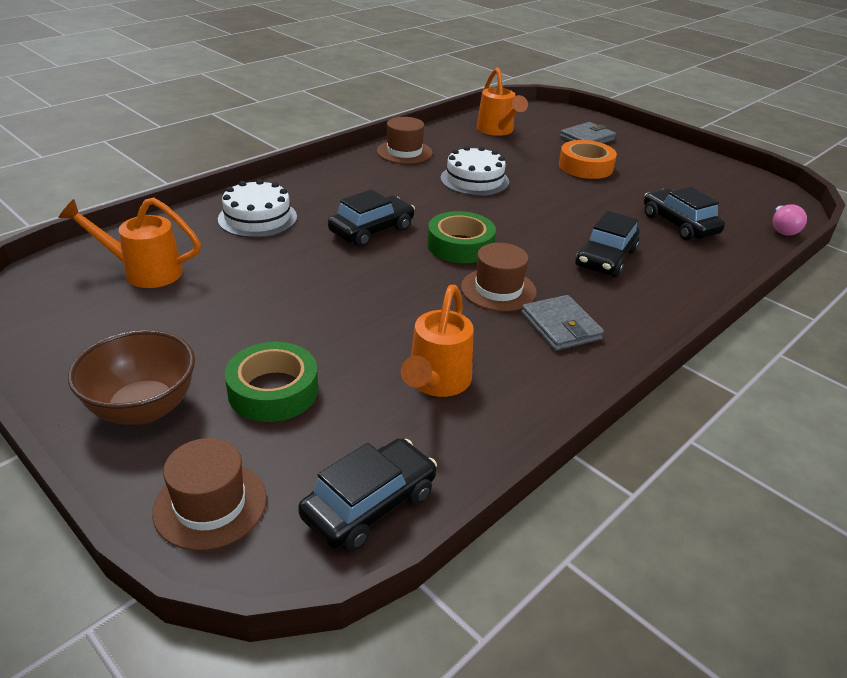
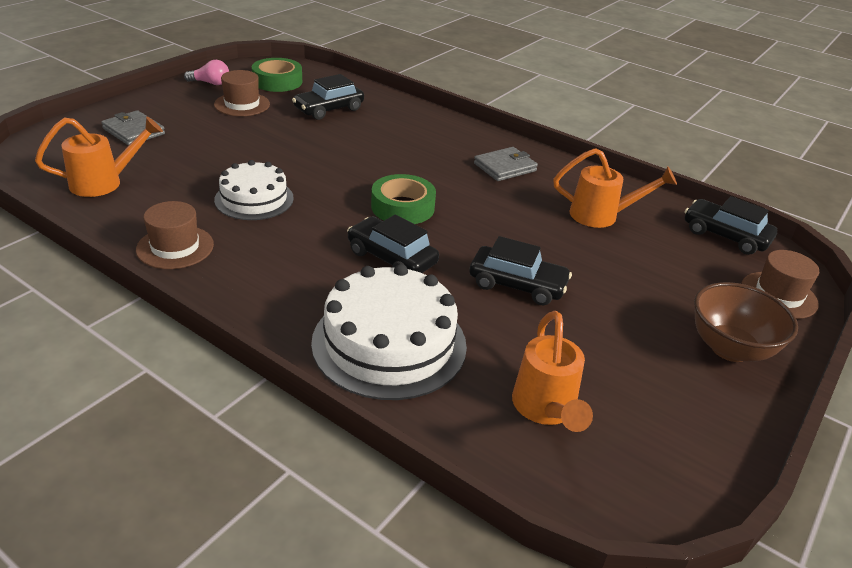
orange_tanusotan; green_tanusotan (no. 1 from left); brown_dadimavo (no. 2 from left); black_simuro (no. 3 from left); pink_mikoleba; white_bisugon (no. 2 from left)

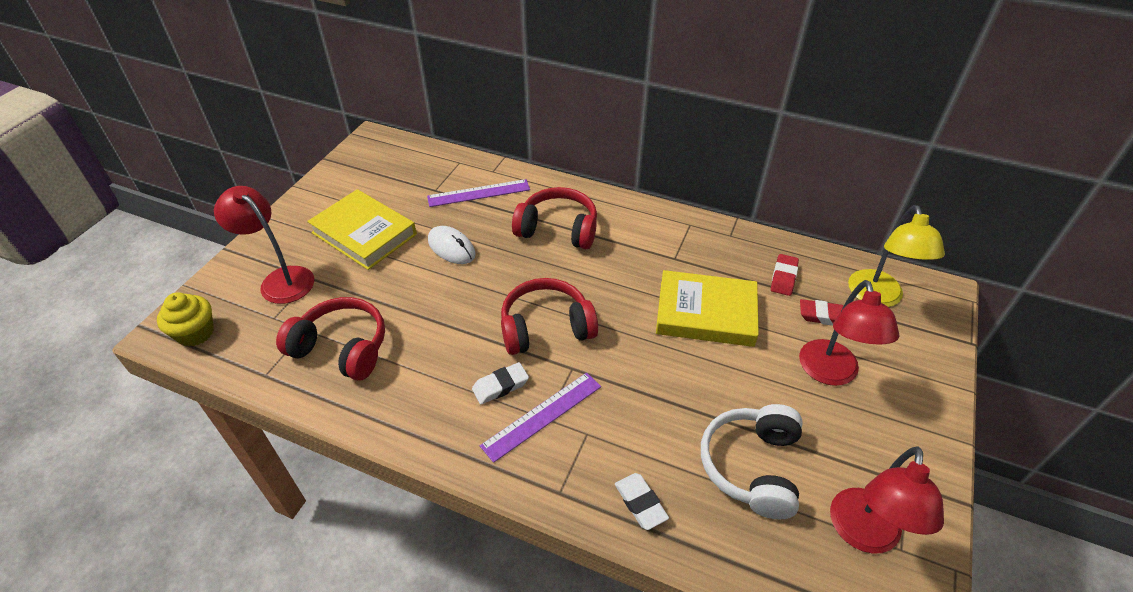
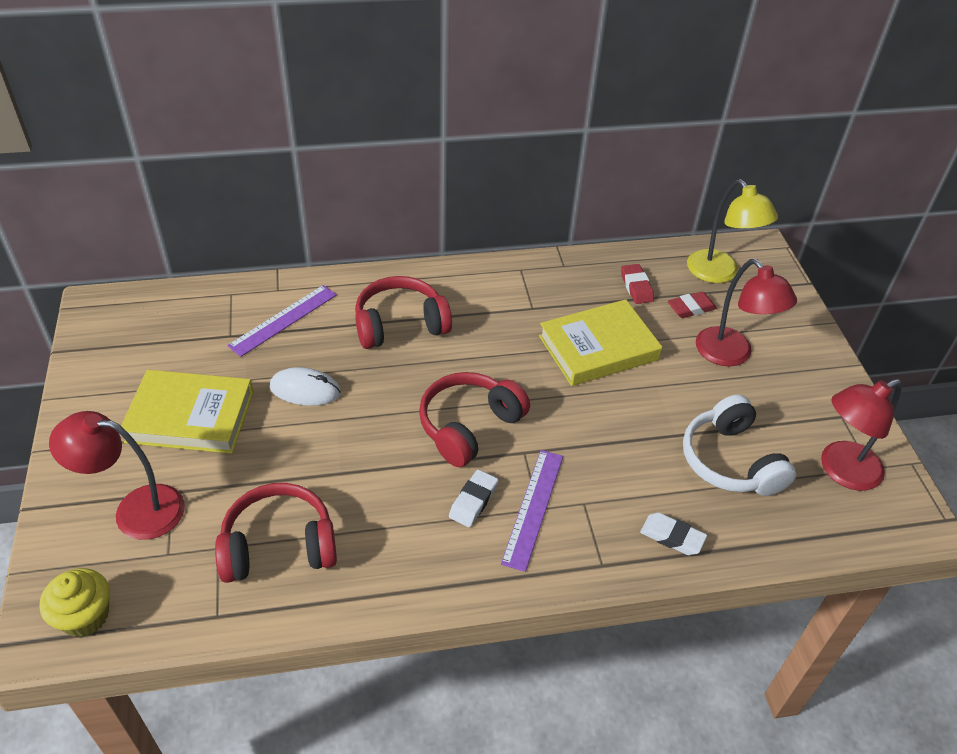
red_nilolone (no. 3 from left)

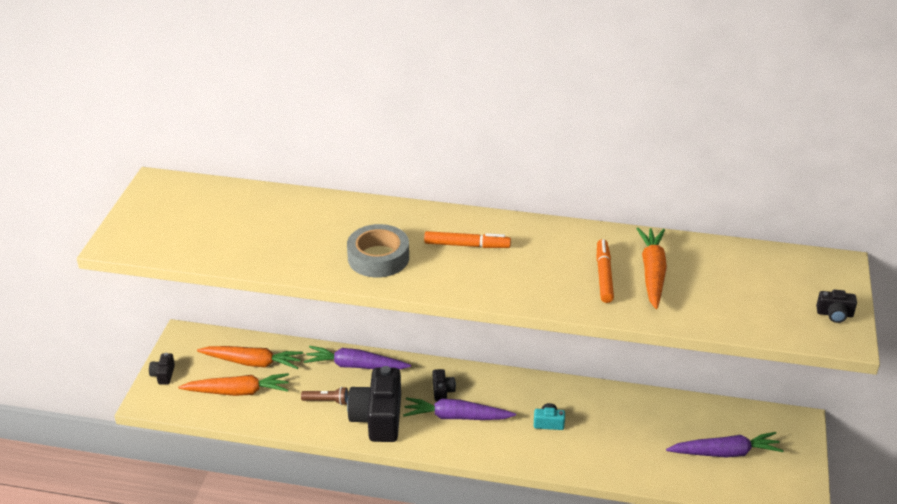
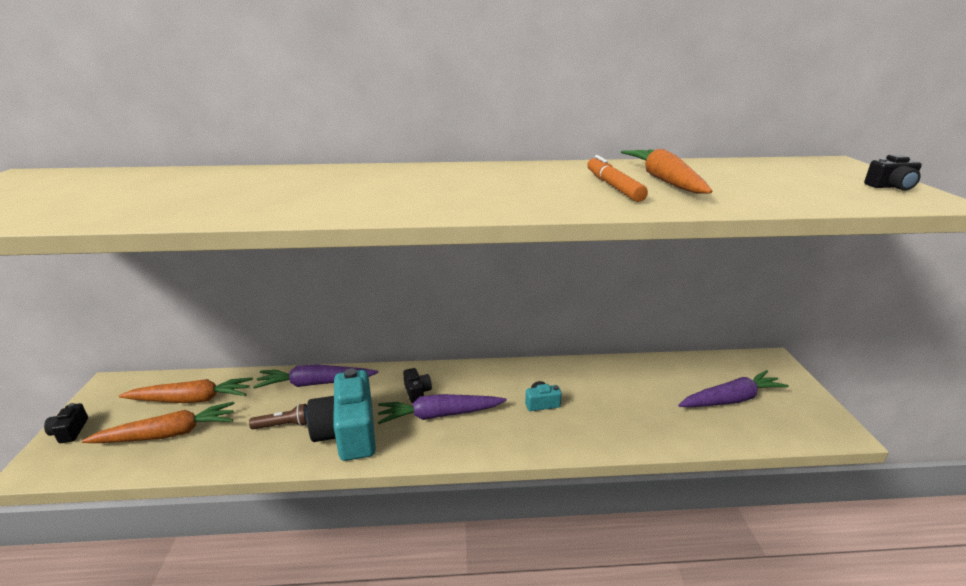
grey_tanusotan; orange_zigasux (no. 1 from left in the first image); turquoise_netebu (no. 1 from left)

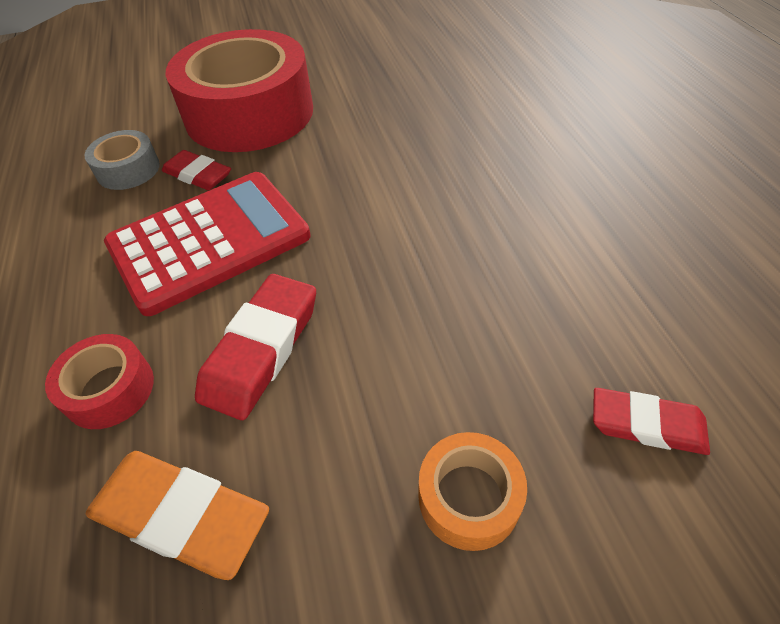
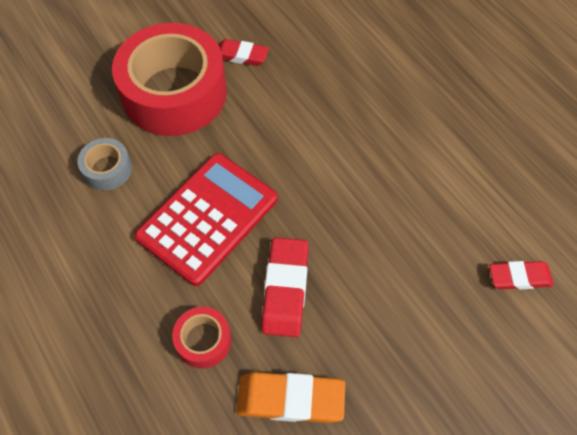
orange_tanusotan; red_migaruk (no. 1 from left)

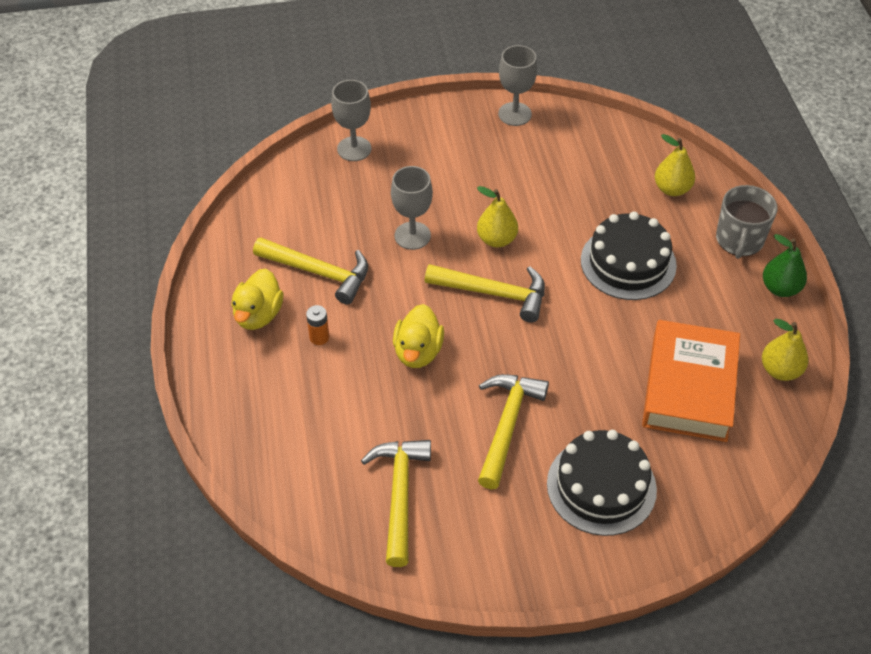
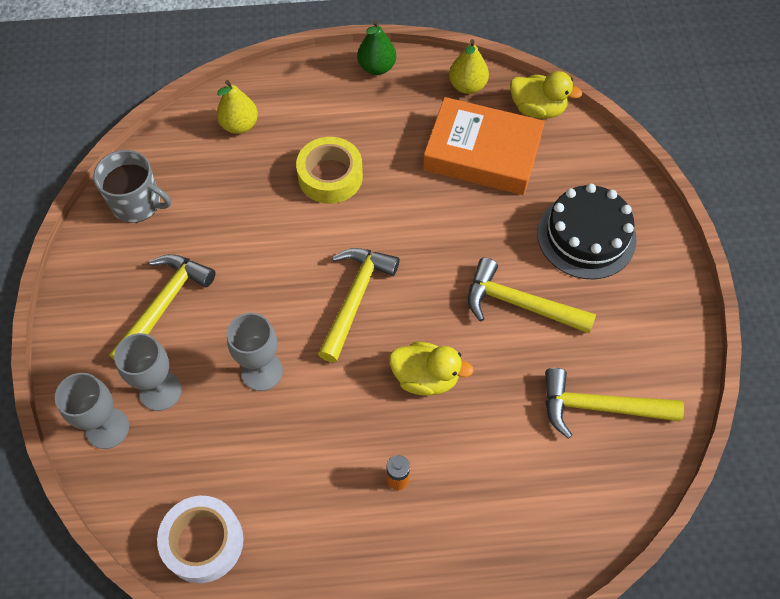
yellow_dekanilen (no. 1 from left in the first image); white_tanusotan; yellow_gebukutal (no. 2 from left); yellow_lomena (no. 1 from left); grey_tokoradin (no. 2 from left); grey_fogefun; yellow_tanusotan

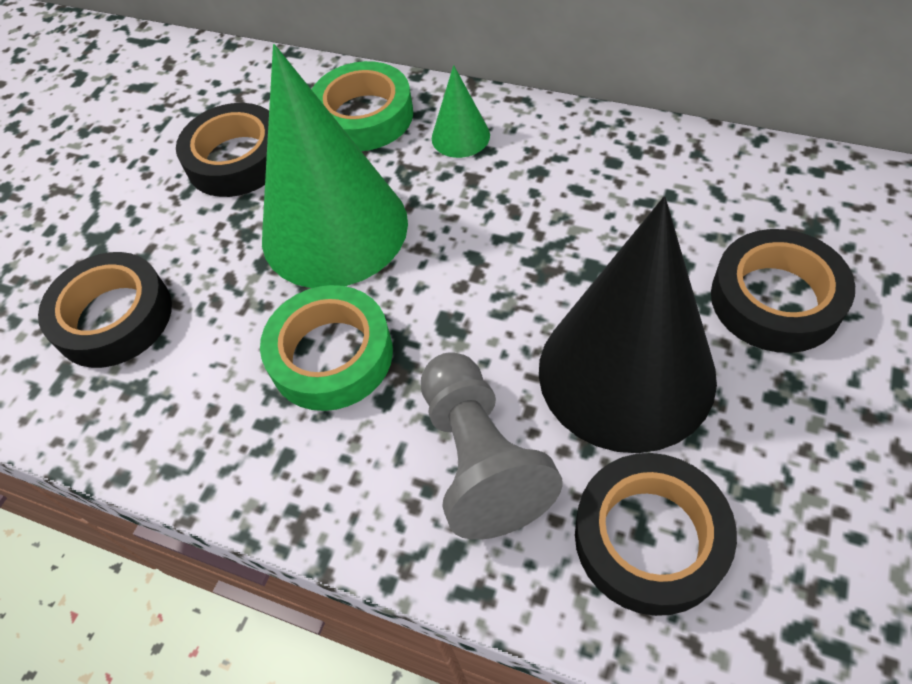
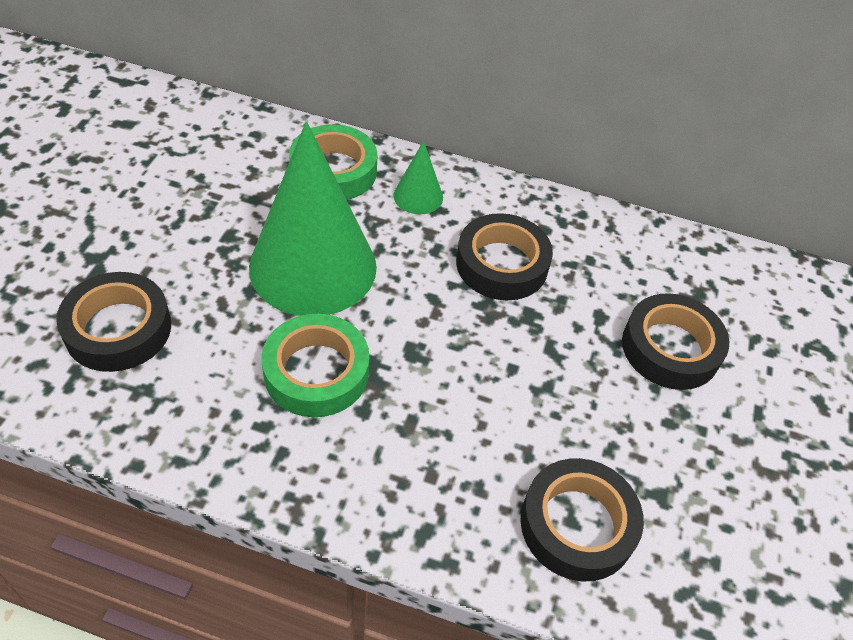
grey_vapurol; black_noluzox; black_tanusotan (no. 2 from left)

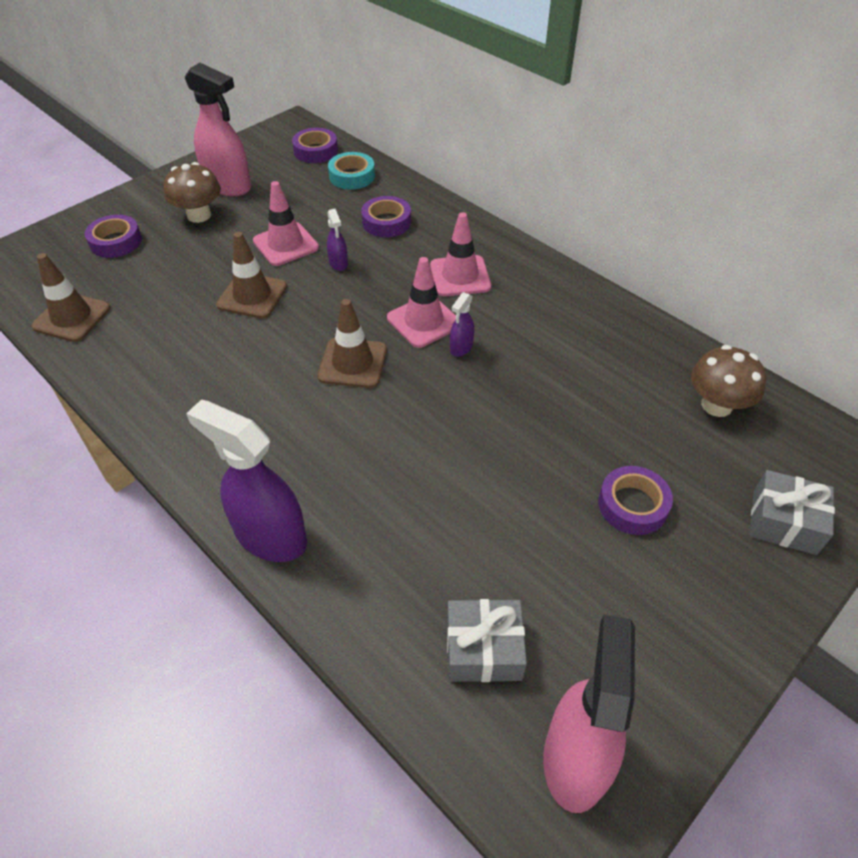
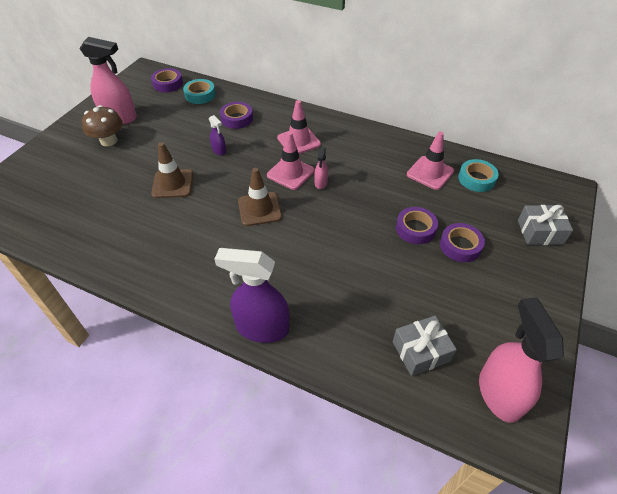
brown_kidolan (no. 1 from left in the first image); purple_tanusotan (no. 3 from left); pink_kidolan (no. 3 from left); turquoise_tanusotan (no. 2 from left); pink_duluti (no. 2 from left)

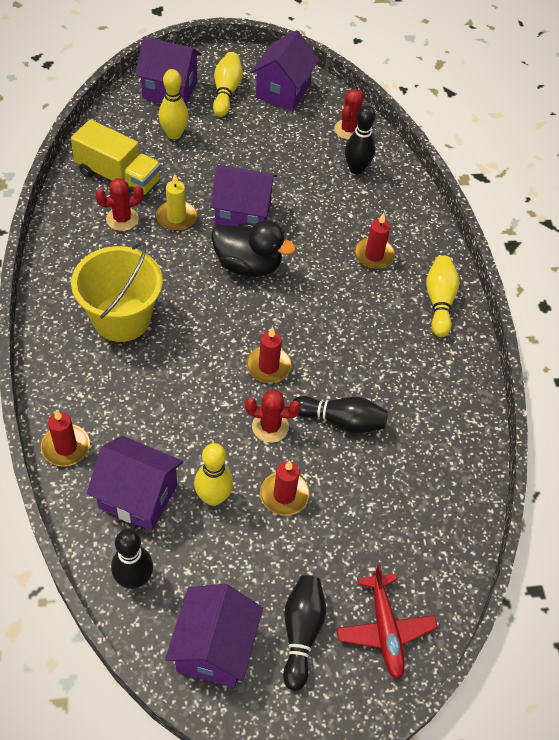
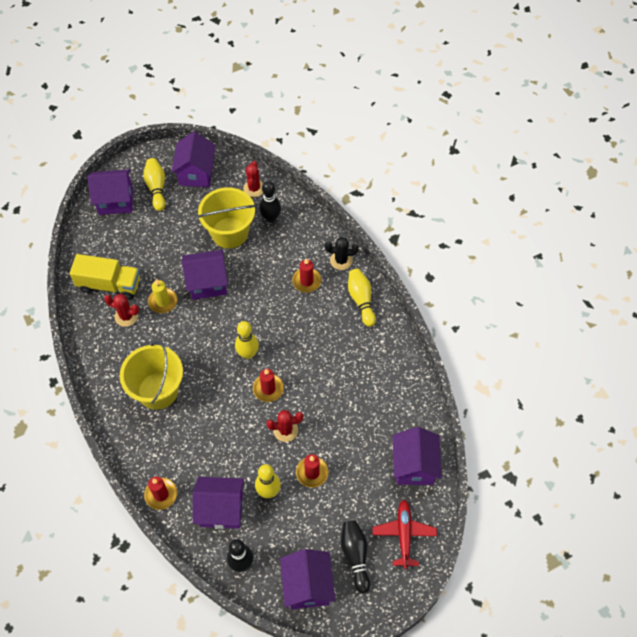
black_gebukutal; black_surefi (no. 3 from left in the first image); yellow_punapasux (no. 2 from left); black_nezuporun; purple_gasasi (no. 6 from left); yellow_surefi (no. 2 from left); red_nezuporun (no. 1 from left); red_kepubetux

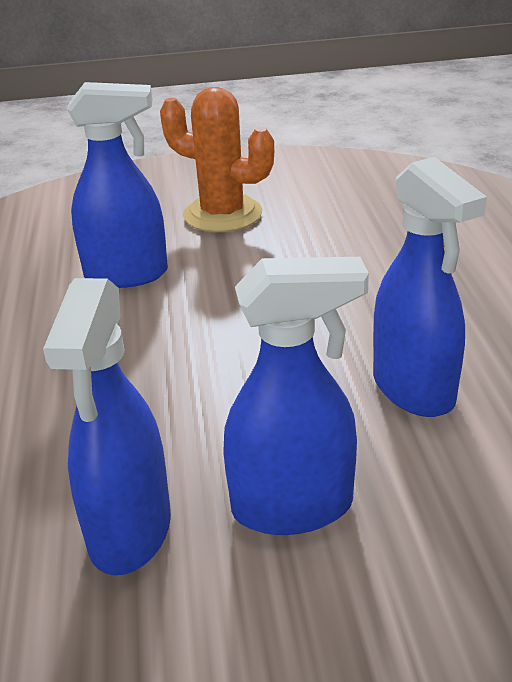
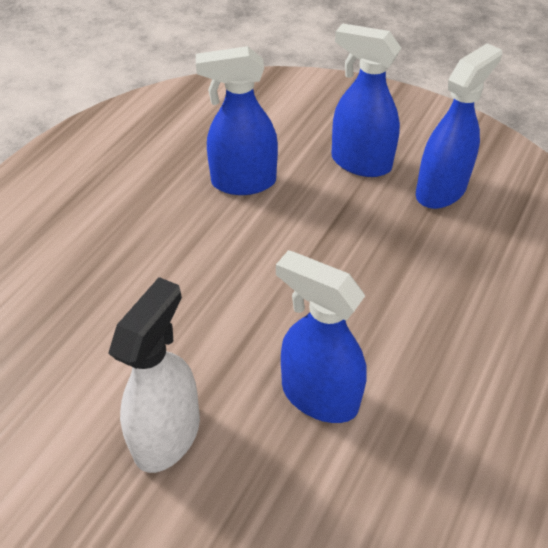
white_duluti; blue_duluti (no. 1 from left)

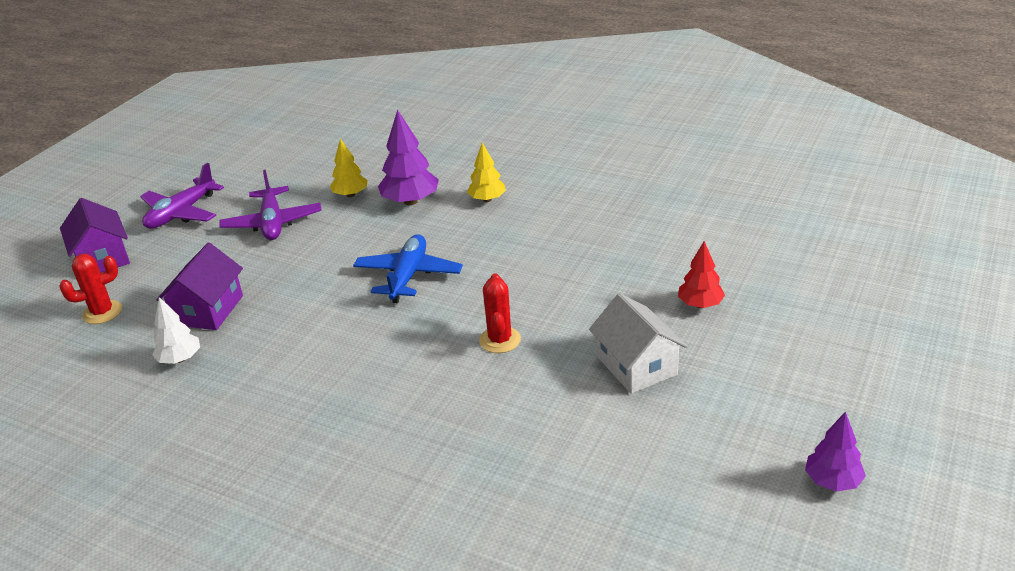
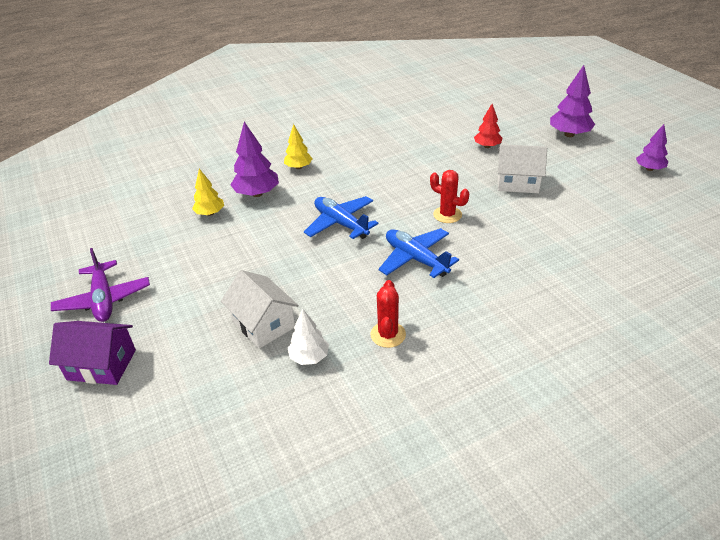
purple_kepubetux (no. 2 from left in the first image); blue_kepubetux (no. 2 from left); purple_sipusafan (no. 2 from left); red_nezuporun (no. 1 from left); white_gasasi (no. 1 from left)

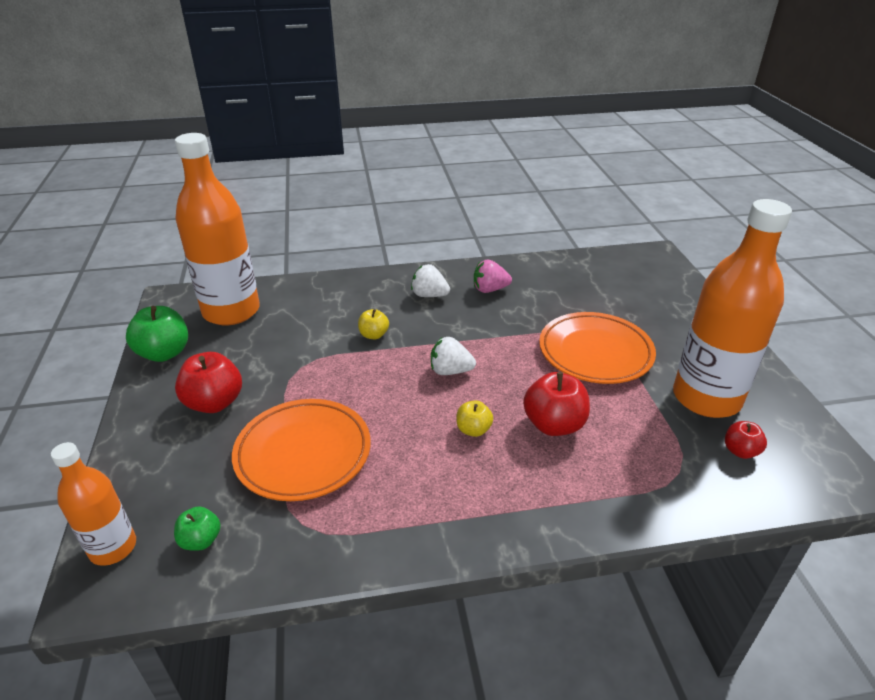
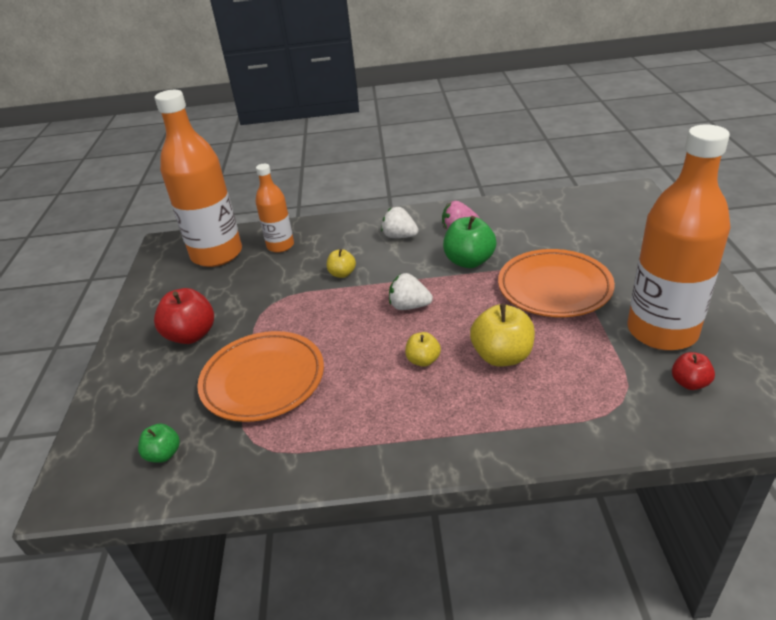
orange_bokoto (no. 2 from left); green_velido (no. 2 from left); yellow_velido (no. 3 from left)

